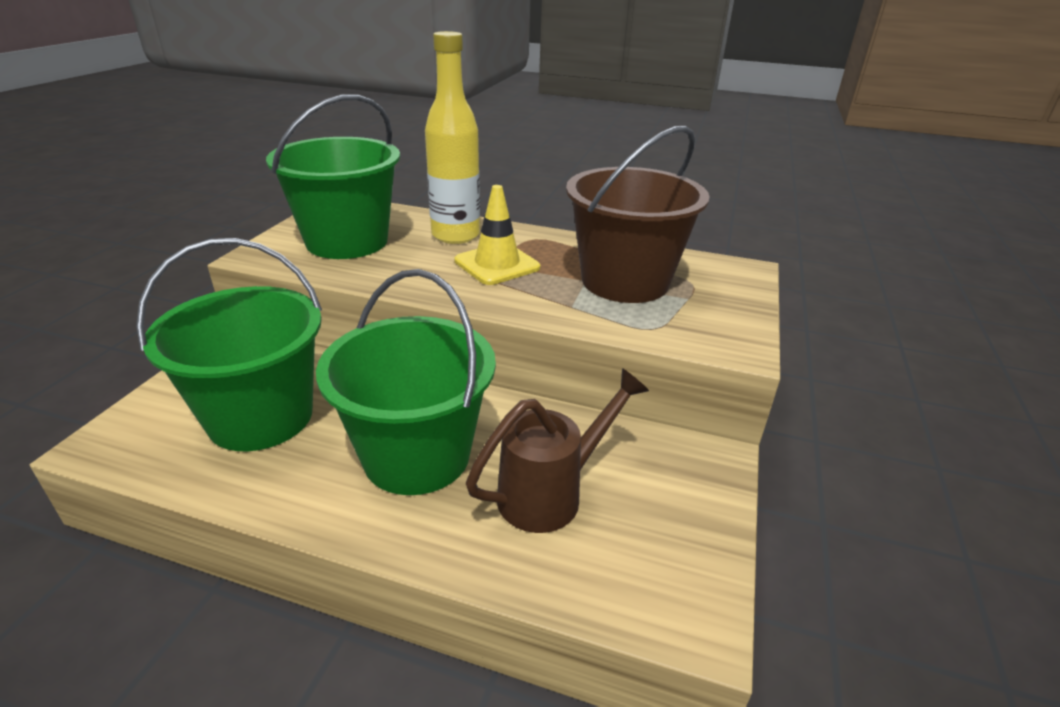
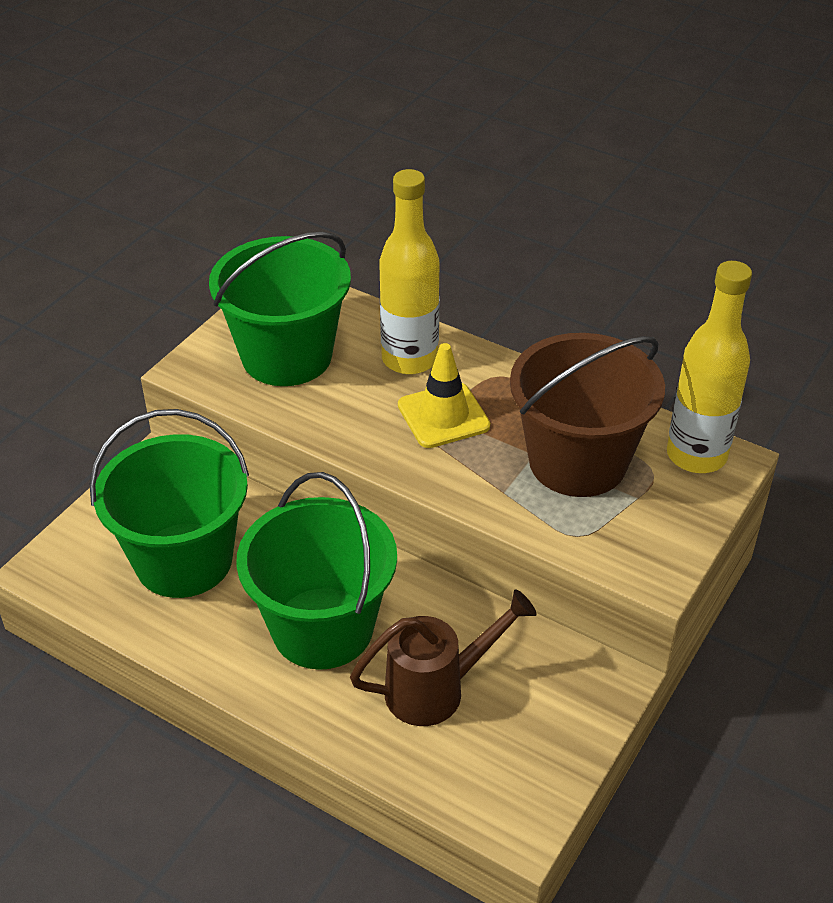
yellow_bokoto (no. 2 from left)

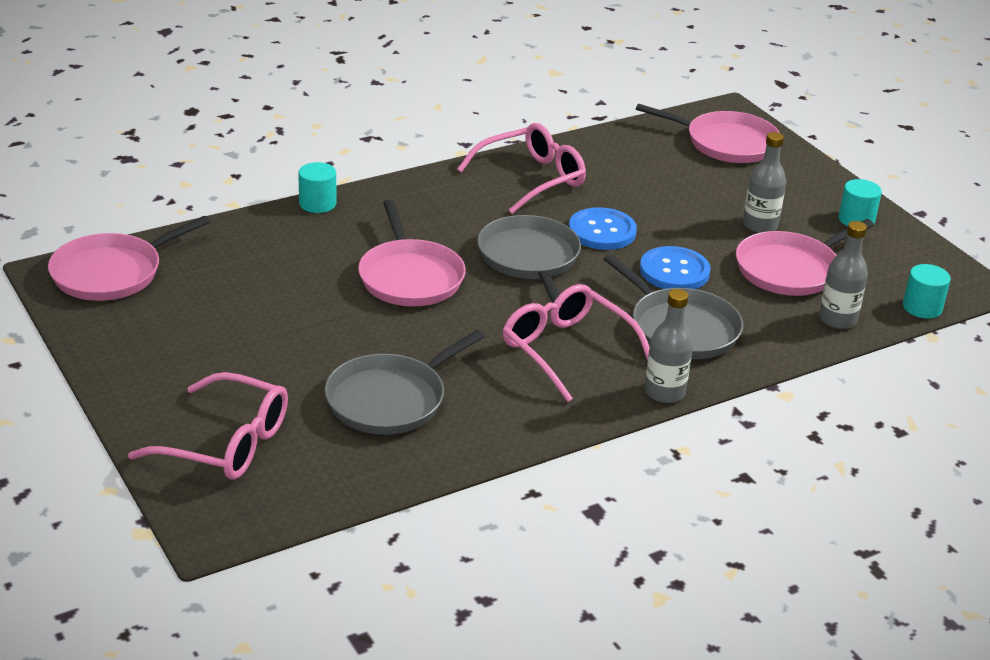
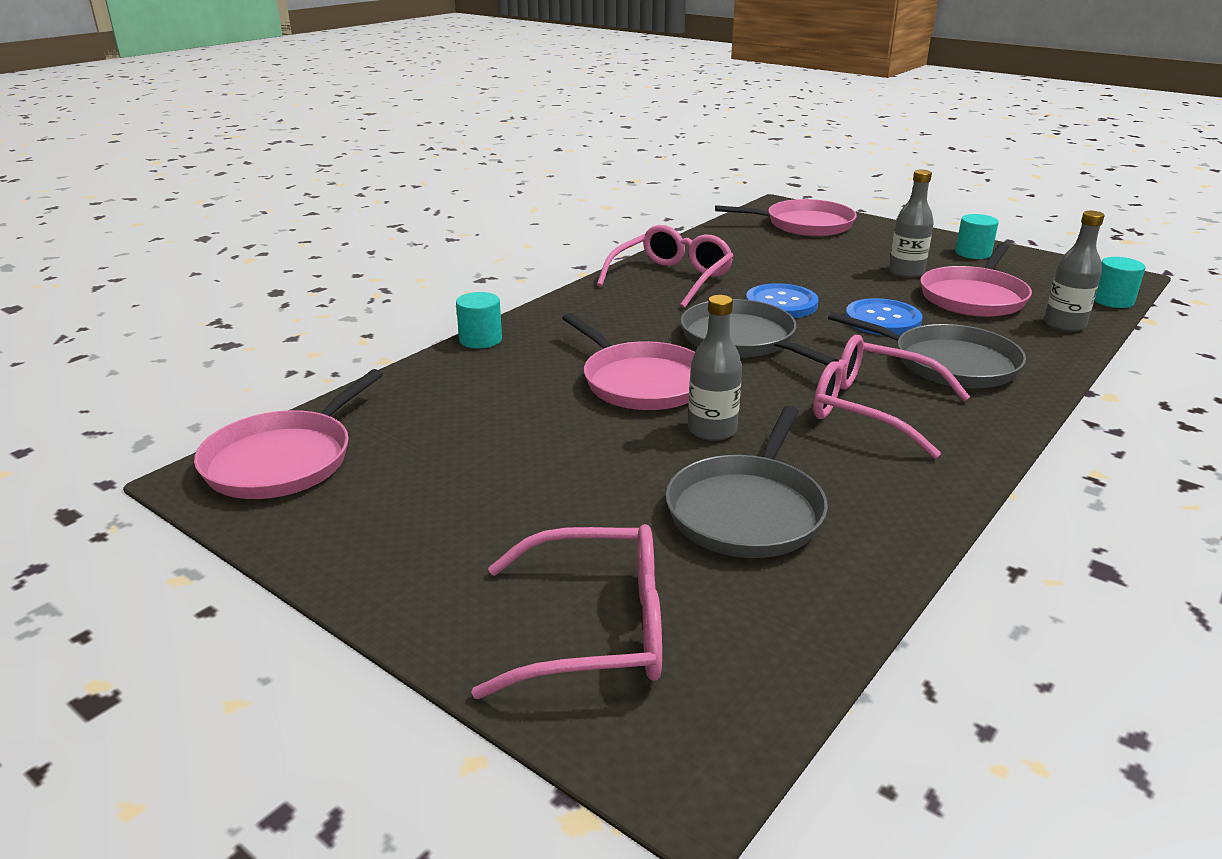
grey_bokoto (no. 1 from left)

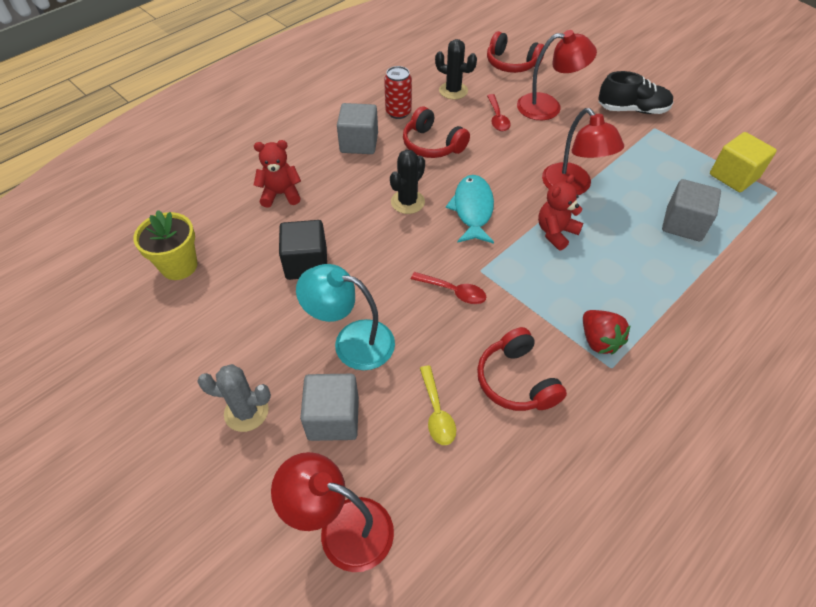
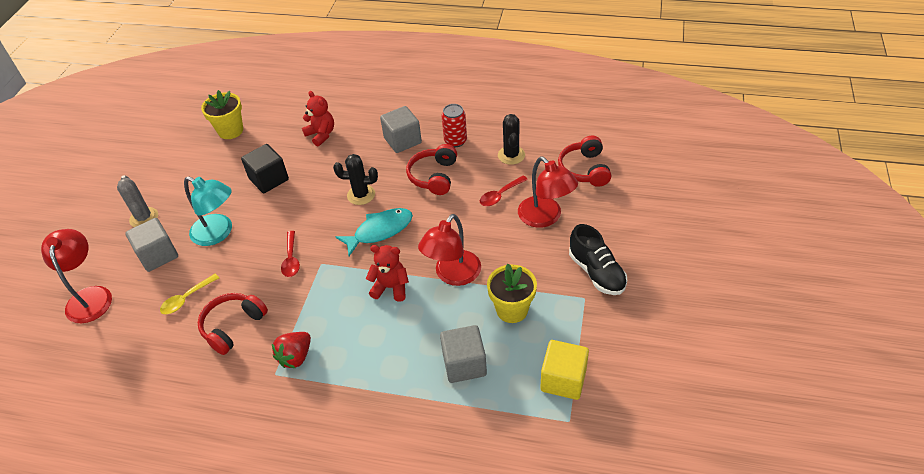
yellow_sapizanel (no. 2 from left); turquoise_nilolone

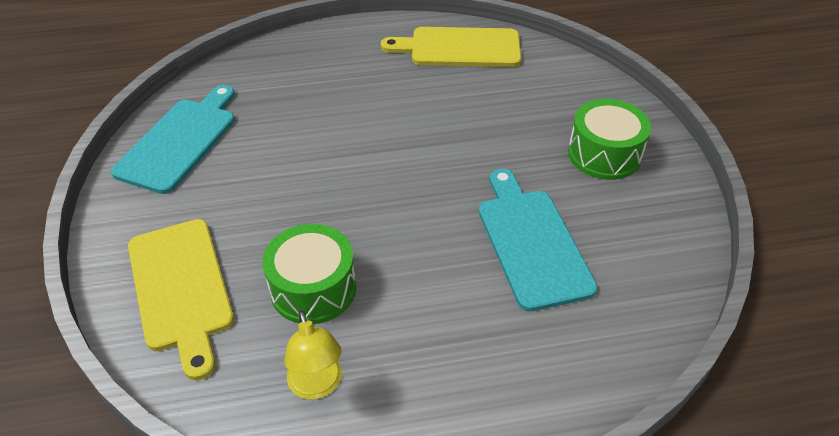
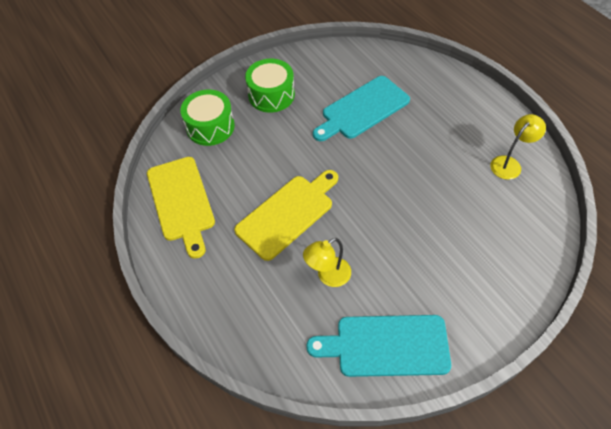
yellow_nilolone (no. 1 from left); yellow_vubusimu (no. 2 from left); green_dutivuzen (no. 1 from left)

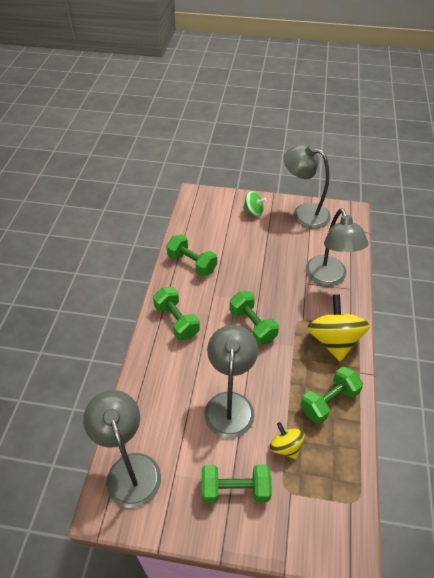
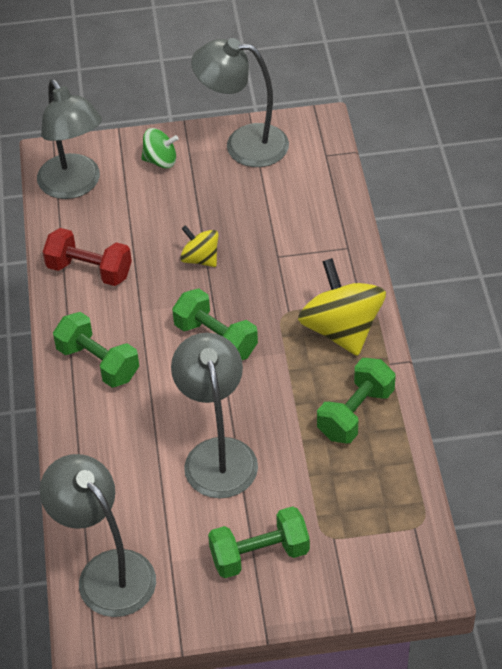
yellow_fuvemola (no. 1 from left); grey_nilolone (no. 1 from left); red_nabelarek

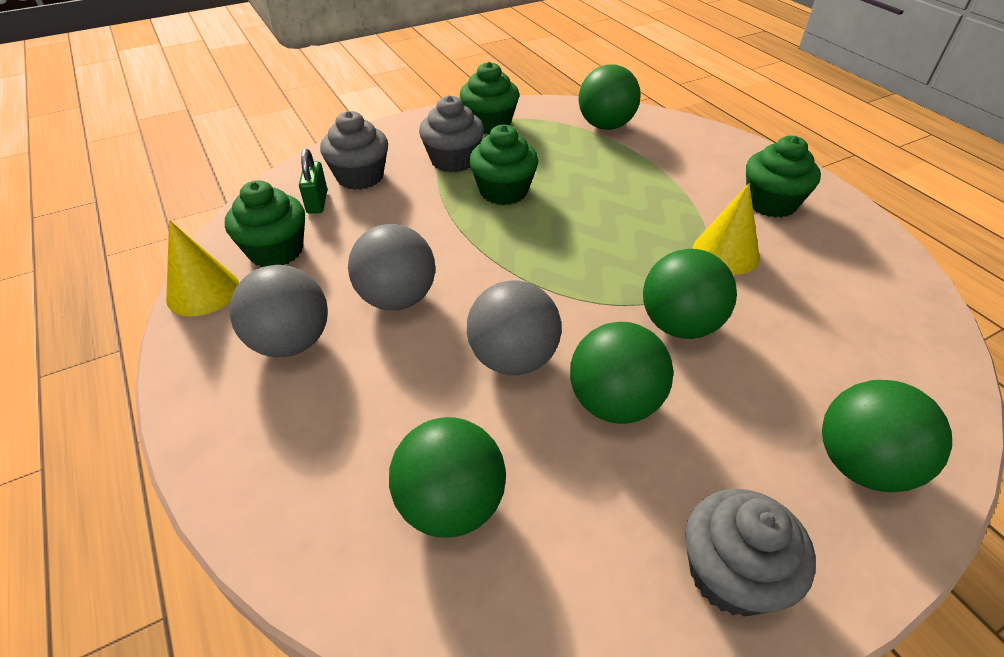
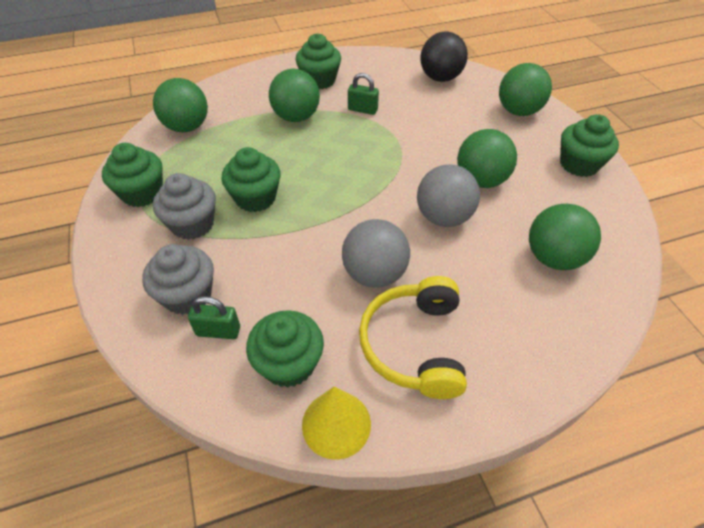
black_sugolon; green_sugolon (no. 2 from left); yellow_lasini; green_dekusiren (no. 2 from left); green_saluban (no. 5 from left)

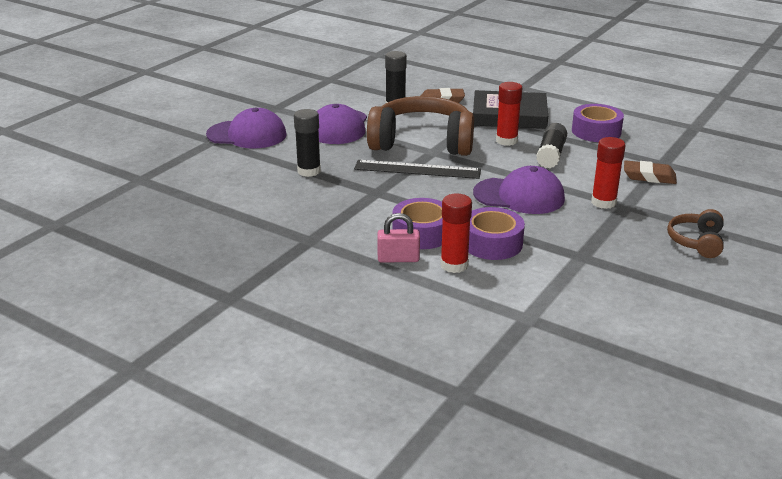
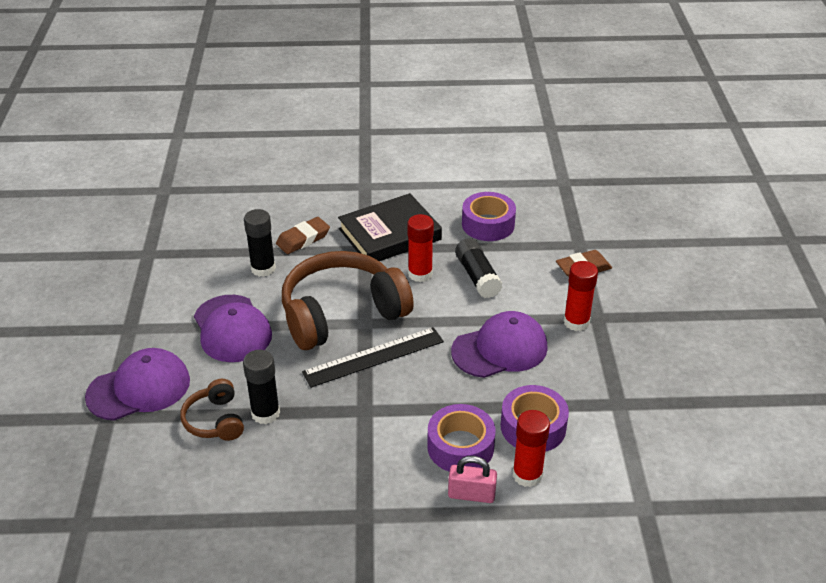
brown_lasini (no. 1 from left); pink_dekusiren

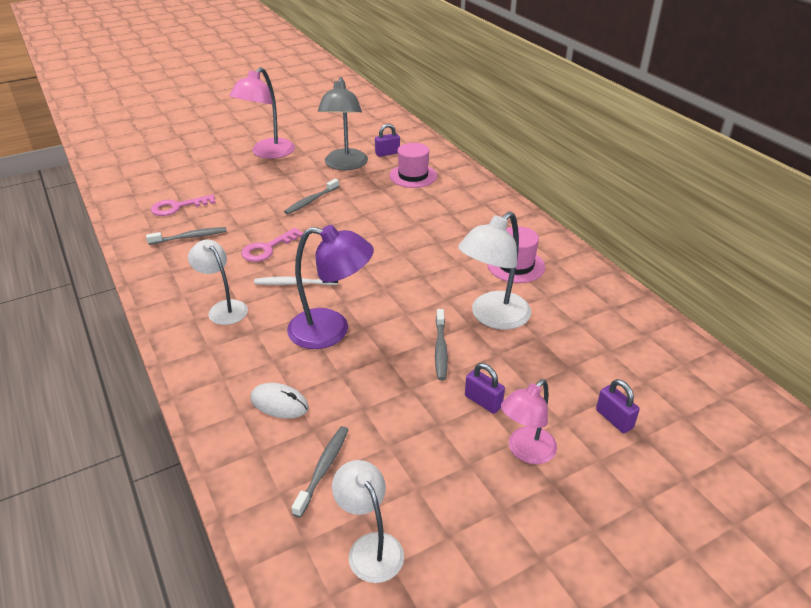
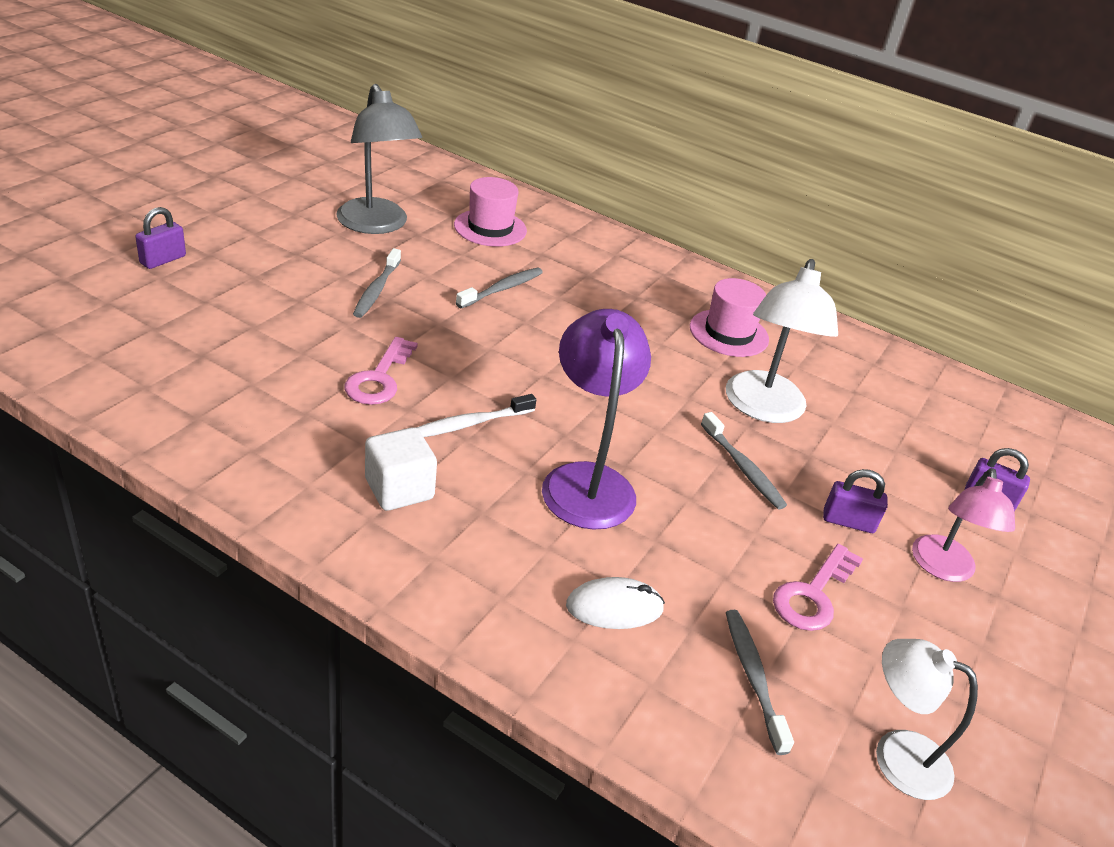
pink_nilolone (no. 1 from left in the first image); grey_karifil (no. 2 from left); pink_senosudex (no. 2 from left); purple_dekusiren (no. 1 from left); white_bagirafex; purple_nilolone

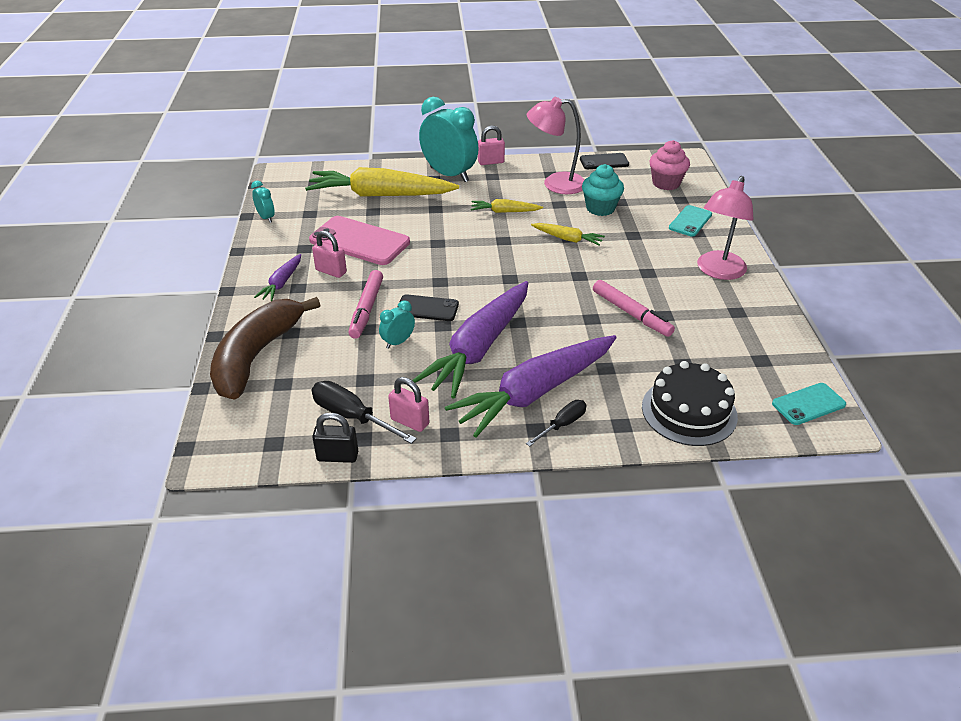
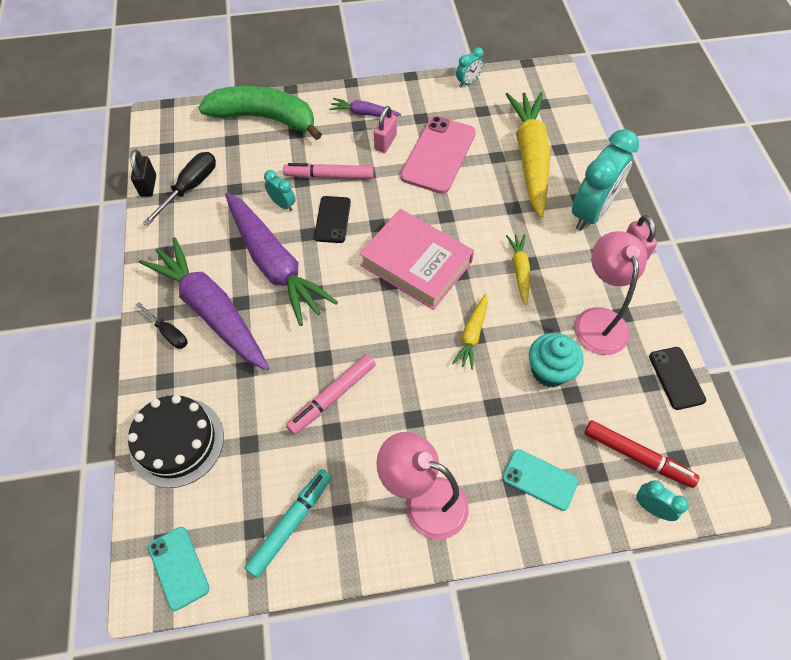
pink_dekusiren (no. 2 from left in the first image); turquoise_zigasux; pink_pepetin; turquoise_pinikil (no. 4 from left); red_zigasux; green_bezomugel; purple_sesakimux (no. 2 from left)

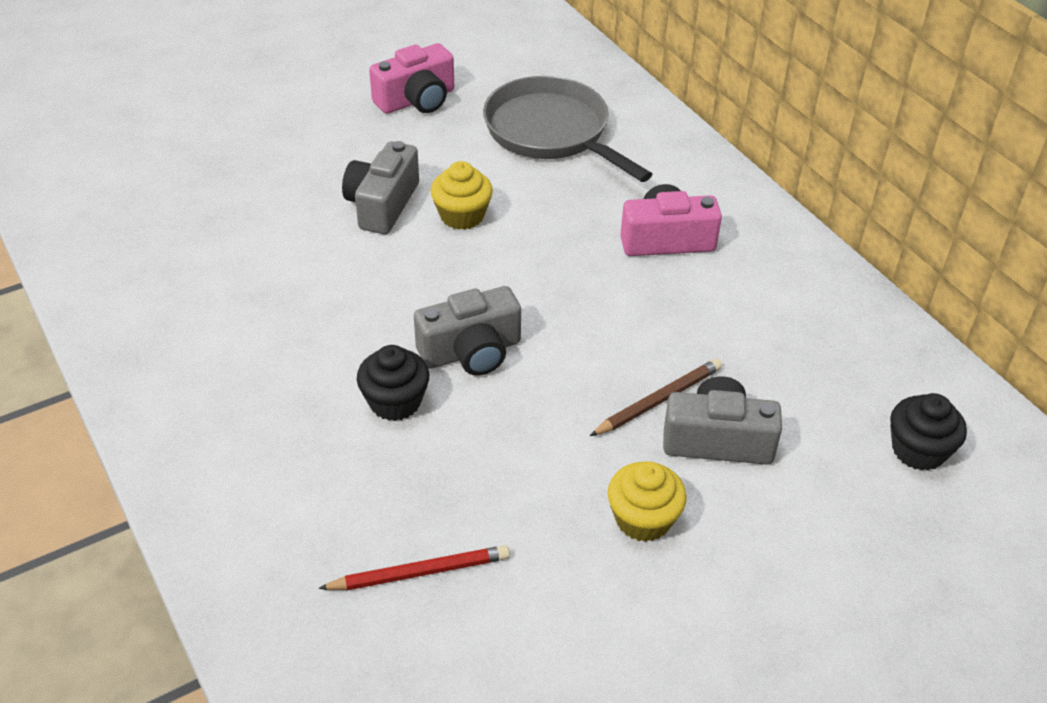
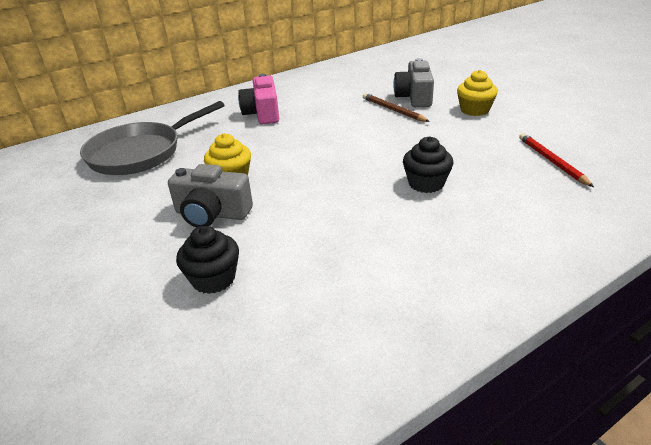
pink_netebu (no. 1 from left in the first image); grey_netebu (no. 2 from left in the first image); black_saluban (no. 1 from left)

